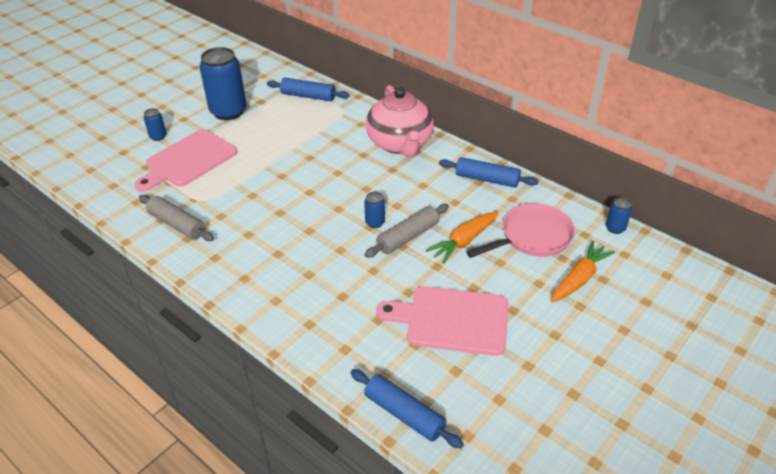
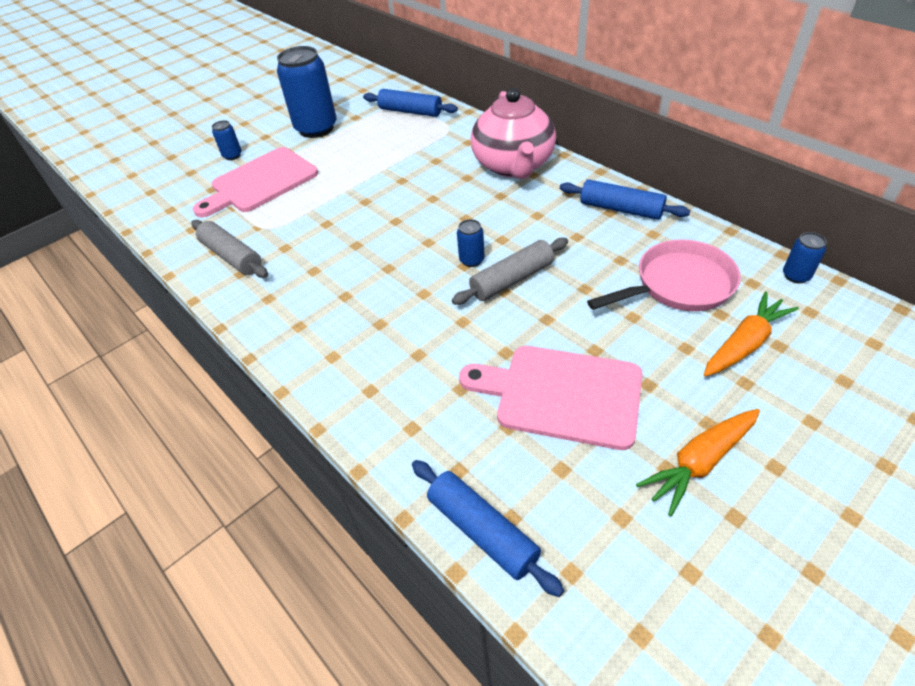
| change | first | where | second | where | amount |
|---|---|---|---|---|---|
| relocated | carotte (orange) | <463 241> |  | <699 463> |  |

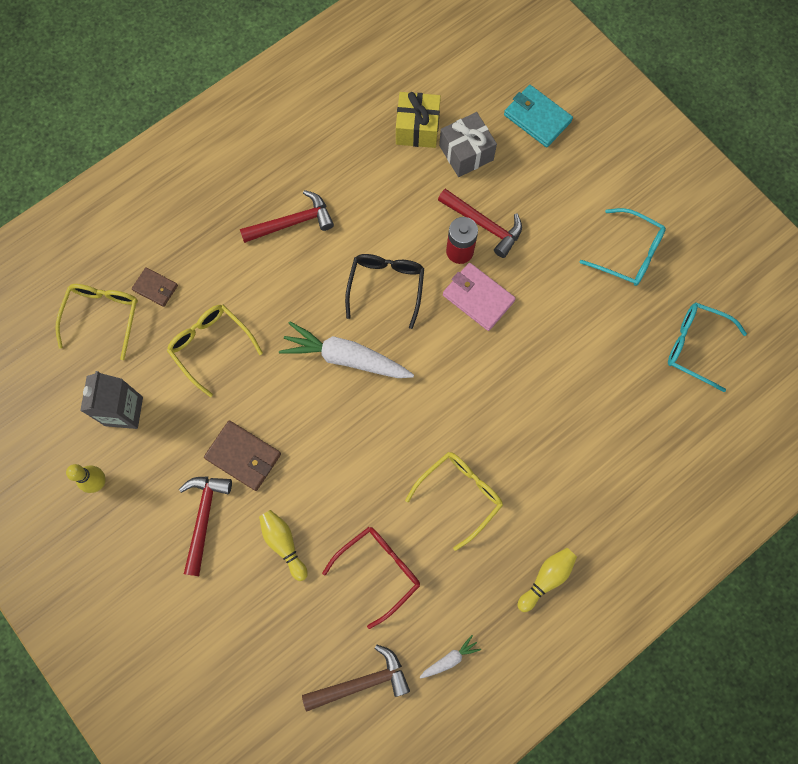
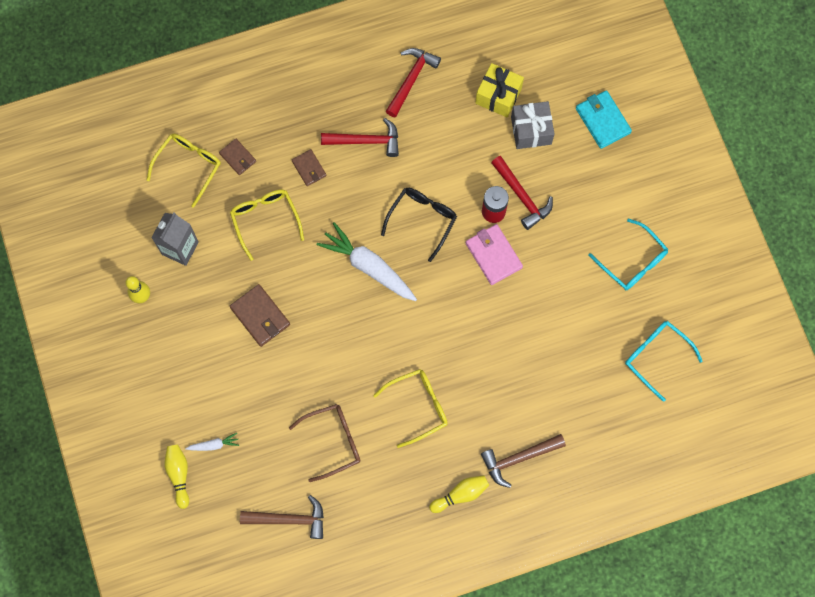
| change | first | where | second | where | amount |
|---|---|---|---|---|---|
| relocated | quille (jaune) | <283 543> |  | <179 475> |  |
| relocated | carotte (blanc) | <449 659> |  | <214 445> |  |
| colour | lunettes (rouge) | <379 571> | lunettes (marron) | <333 441> |  |
| appeared |  |  | portefeuille (marron) | <309 168> |  |
| relocated | marteau (rouge) | <204 517> |  | <411 79> |  |
| appeared |  |  | marteau (marron) | <518 458> |  |

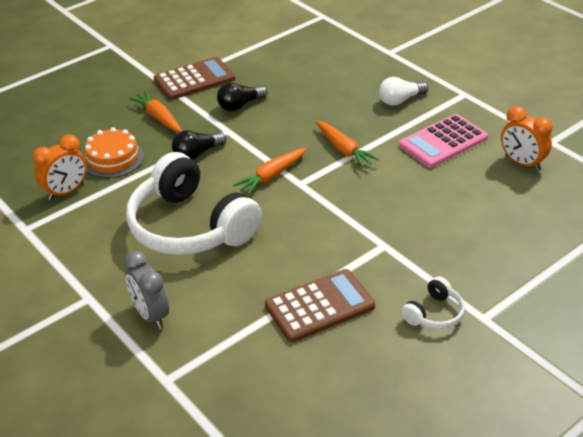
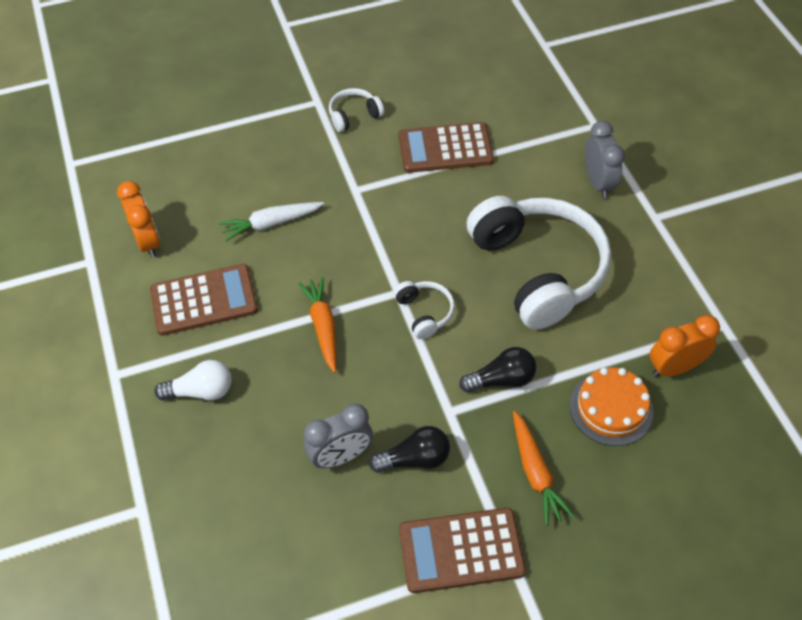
| change | first | where | second | where | amount |
|---|---|---|---|---|---|
| colour | calculatrice (rose) | <443 142> | calculatrice (marron) | <204 300> |  |
| appeared |  |  | carotte (blanc) | <271 223> |  |
| appeared |  |  | réveil (gris) | <341 456> |  |
| exchanged | carotte (orange) | <272 176> | casque audio (blanc) | <424 313> |  |

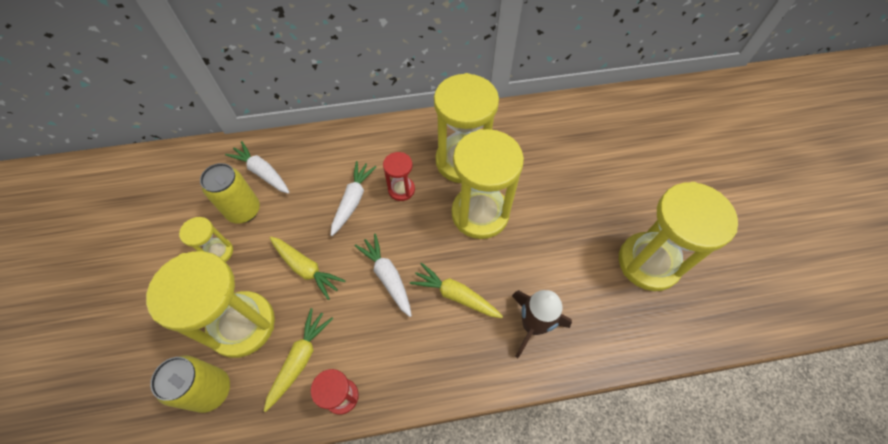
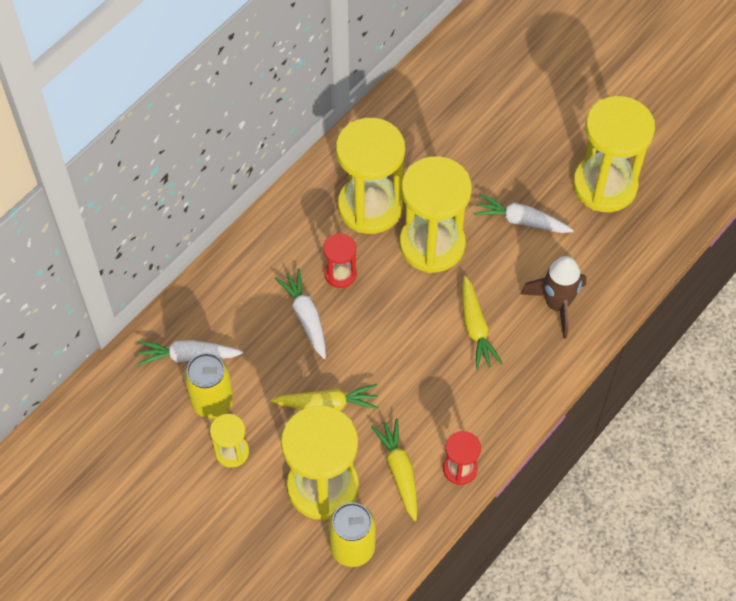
| change | first | where | second | where | amount |
|---|---|---|---|---|---|
| spun | carotte (jaune) | <455 295> |  | <475 328> | 90 degrees counterclockwise |
| relocated | carotte (blanc) | <387 277> |  | <521 220> |  |

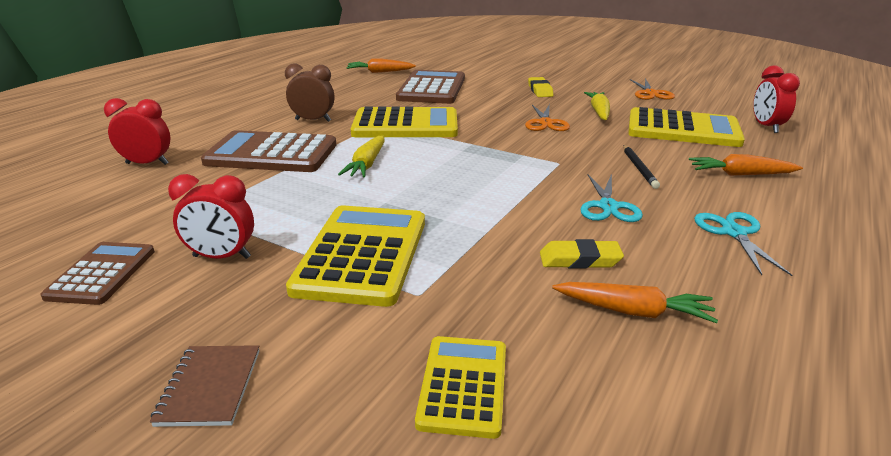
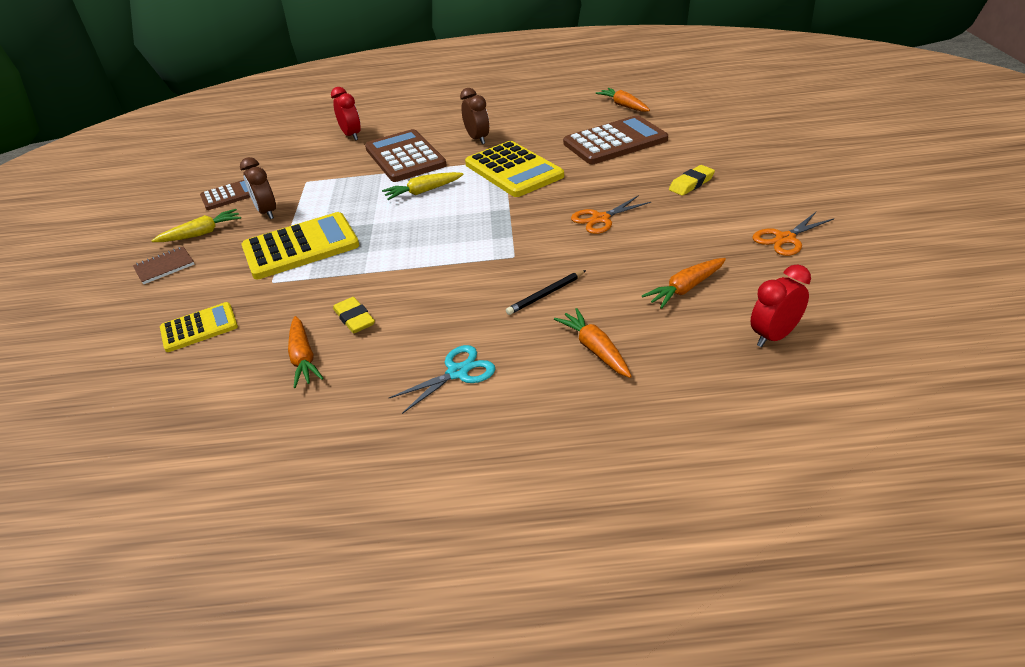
| change | first | where | second | where | amount |
|---|---|---|---|---|---|
| relocated | carotte (jaune) | <599 112> |  | <201 233> |  |
| colour | réveil (rouge) | <222 257> | réveil (marron) | <267 212> |  |
| exchanged | calculatrice (jaune) | <683 129> | carotte (orange) | <685 288> |  |
| missing | ciseaux (turquoise) | <608 206> |  |  |  |

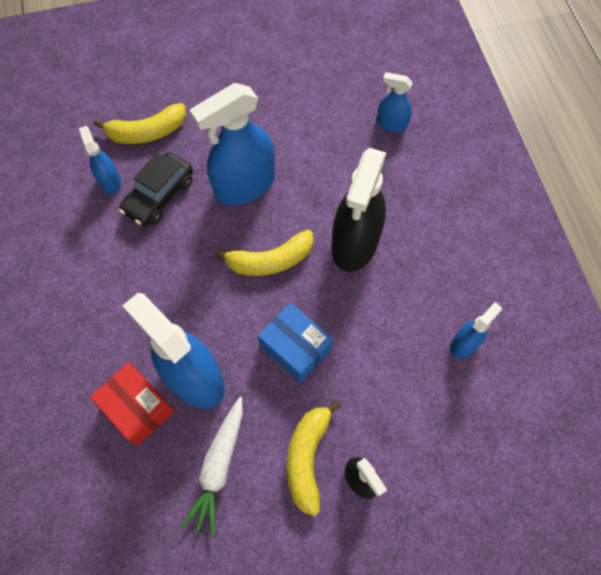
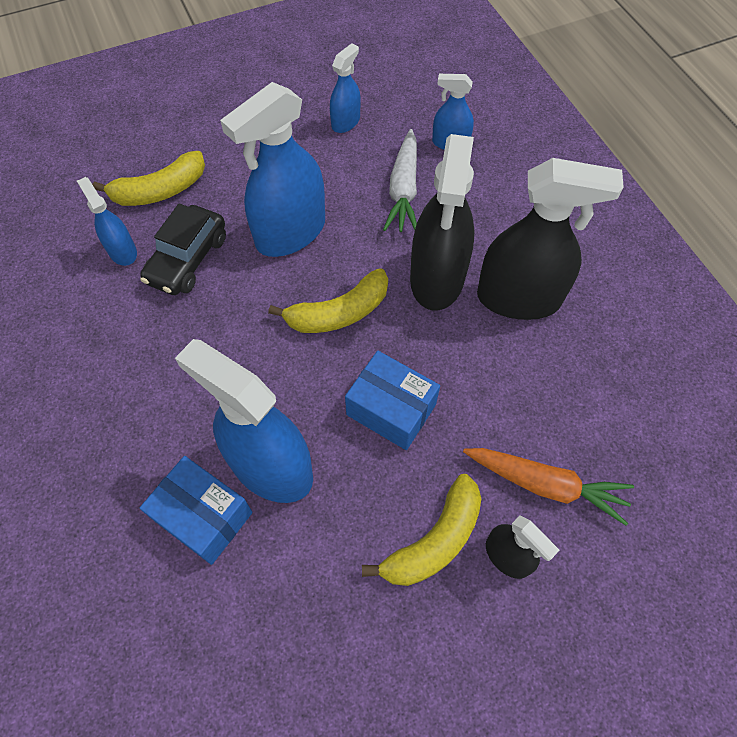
| change | first | where | second | where | amount |
|---|---|---|---|---|---|
| colour | boîte (rouge) | <138 407> | boîte (bleu) | <203 516> |  |
| relocated | vaporisateur (bleu) | <464 343> |  | <345 122> |  |
| spun | banane (jaune) | <307 457> |  | <434 541> | 135 degrees counterclockwise |
| relocated | carotte (blanc) | <219 467> |  | <404 190> |  |
| appeared |  |  | carotte (orange) | <545 484> |  |
| appeared |  |  | vaporisateur (noir) | <518 298> |  |

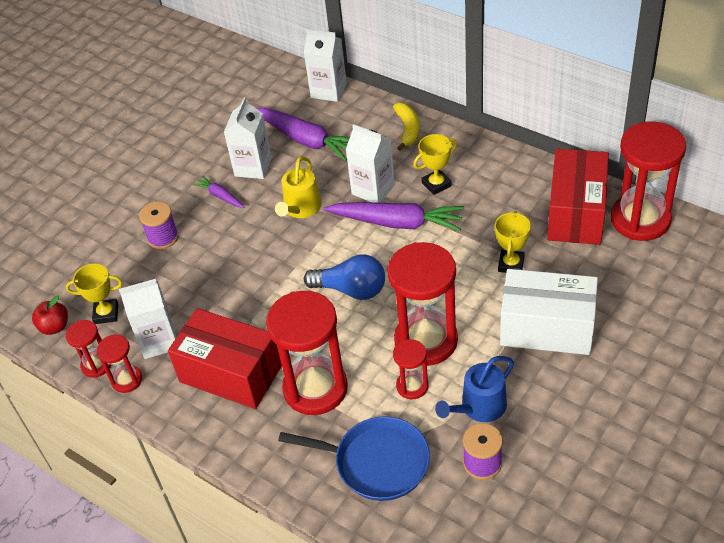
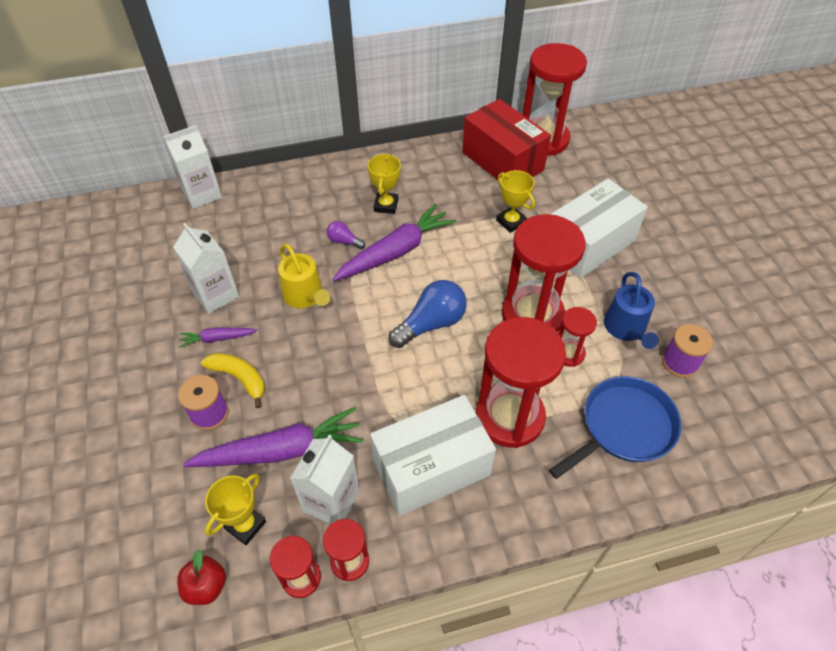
| change | first | where | second | where | amount |
|---|---|---|---|---|---|
| relocated | carotte (violet) | <306 140> |  | <281 450> |  |
| relocated | banane (jaune) | <408 129> |  | <239 378> |  |
| exchanged | brique de lait (blanc) | <373 189> | ampoule (violet) | <344 241> |  |
| colour | boîte (rouge) | <230 374> | boîte (blanc) | <431 468> |  |

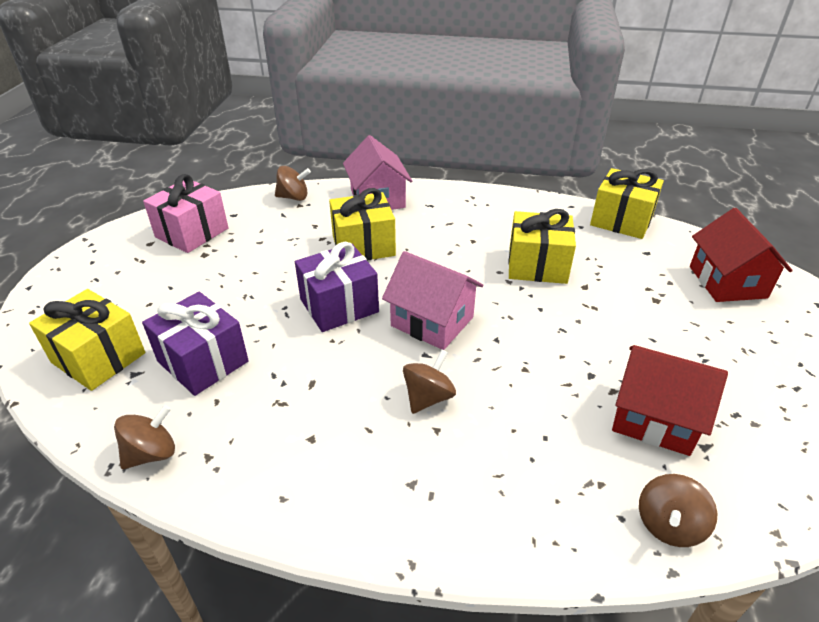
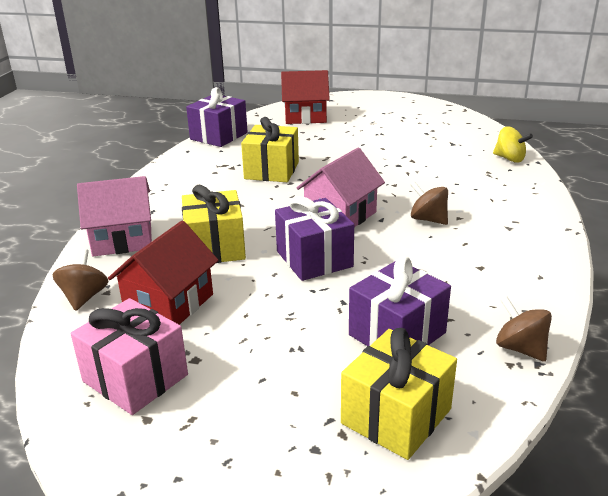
| change | first | where | second | where | amount |
|---|---|---|---|---|---|
| relocated | maison (rouge) | <654 418> |  | <169 303> |  |
| colour | cadeau (jaune) | <621 220> | cadeau (violet) | <219 136> |  |
| colour | toupie (marron) | <668 525> | toupie (jaune) | <509 159> |  |

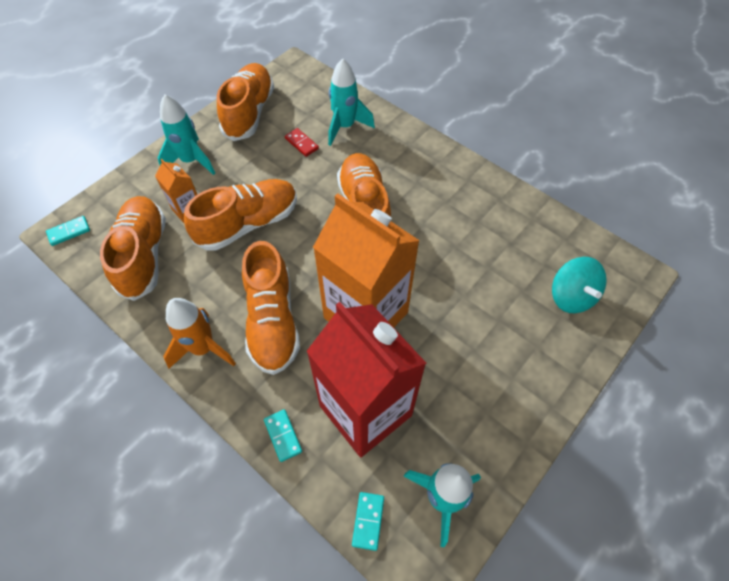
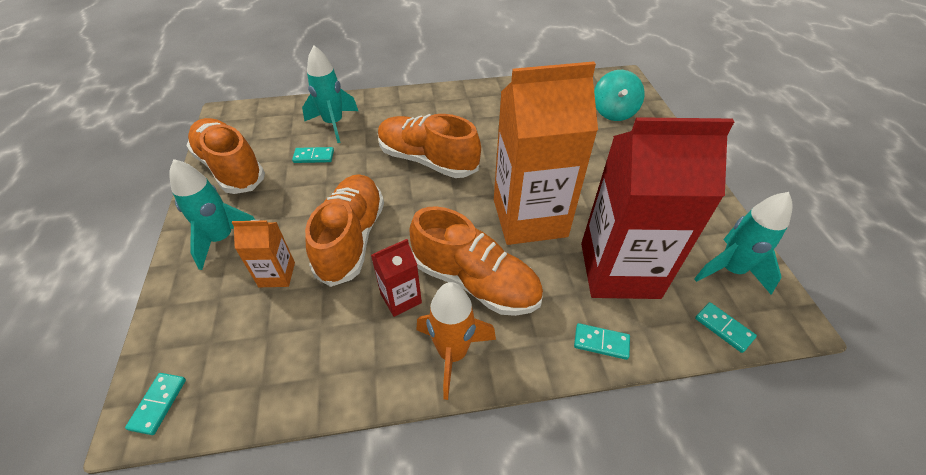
| change | first | where | second | where | amount |
|---|---|---|---|---|---|
| colour | domino (rouge) | <301 143> | domino (turquoise) | <314 156> |  |
| appeared |  |  | brique de lait (rouge) | <401 298> |  |
| spun | toupie (turquoise) | <571 296> |  | <613 112> | 75 degrees clockwise |
| missing | chaussure (orange) | <143 255> |  |  |  |

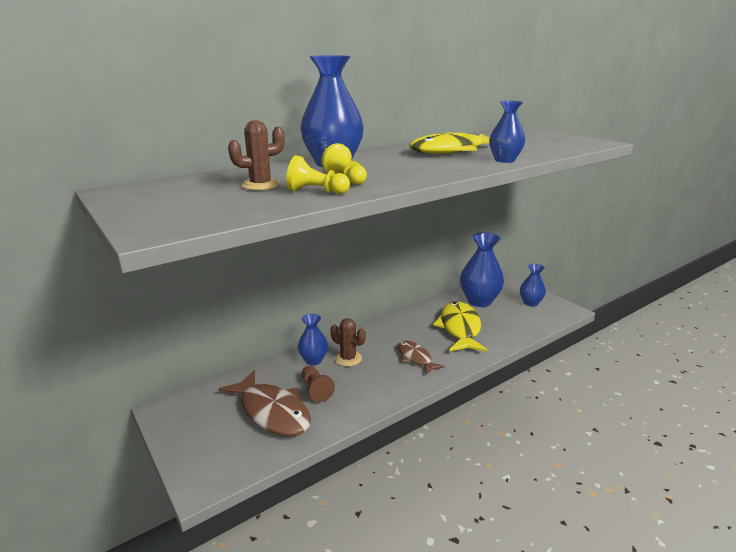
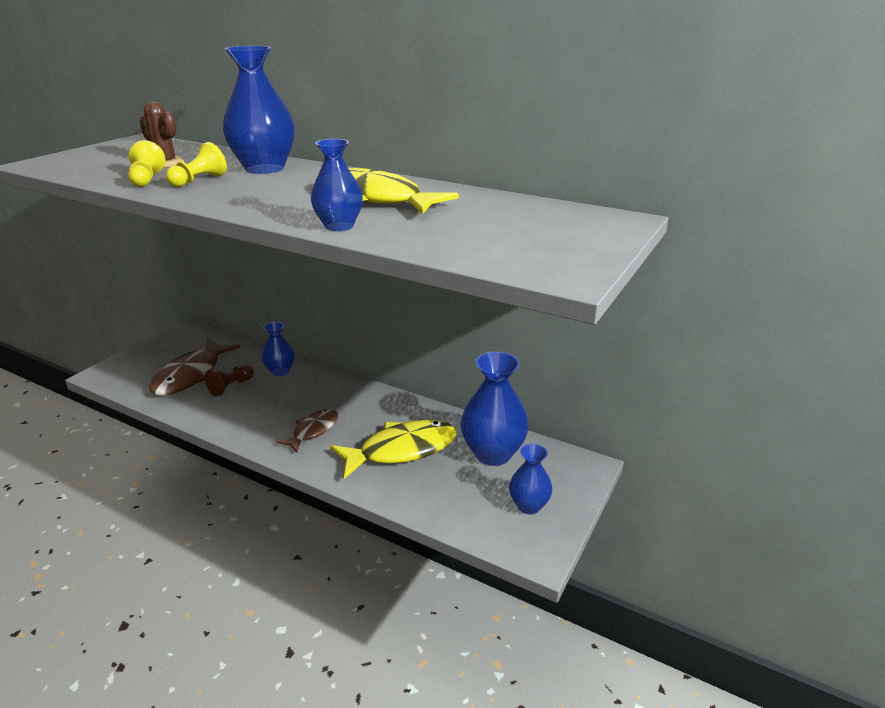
| change | first | where | second | where | amount |
|---|---|---|---|---|---|
| missing | cactus (marron) | <348 358> |  |  |  |

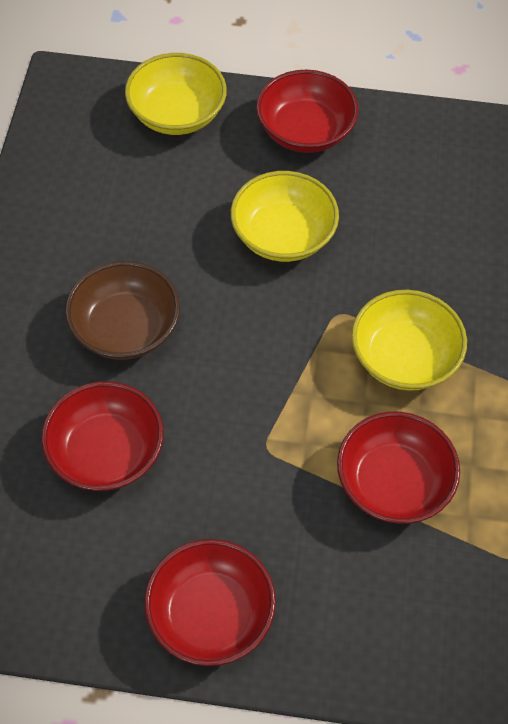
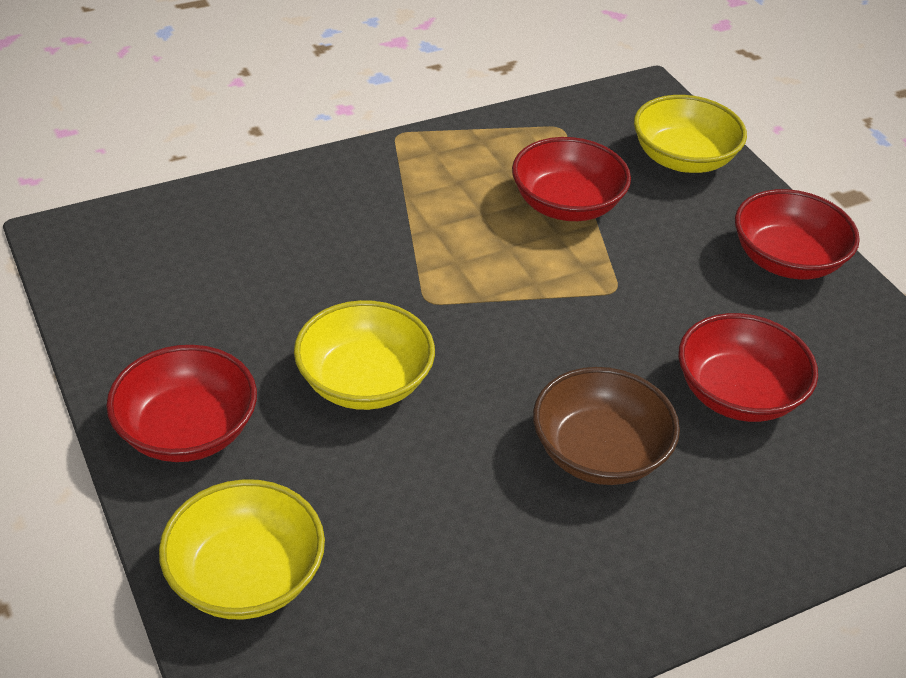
| change | first | where | second | where | amount |
|---|---|---|---|---|---|
| relocated | bol (jaune) | <404 358> |  | <683 159> |  |

